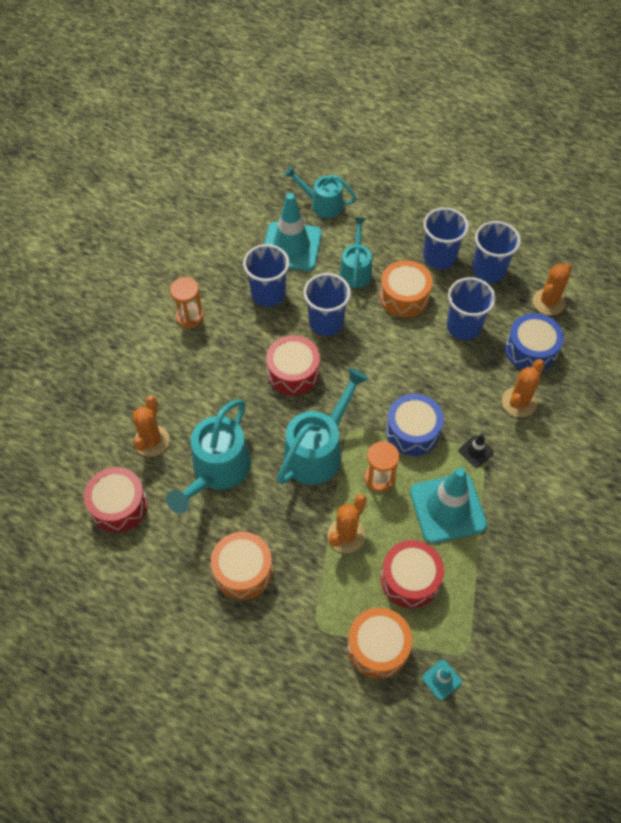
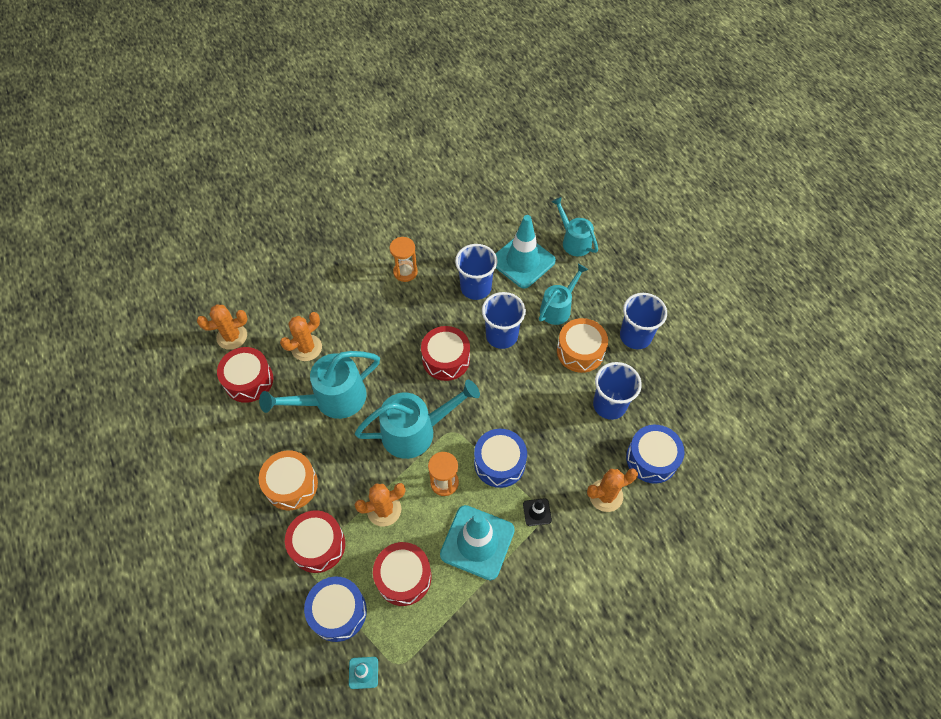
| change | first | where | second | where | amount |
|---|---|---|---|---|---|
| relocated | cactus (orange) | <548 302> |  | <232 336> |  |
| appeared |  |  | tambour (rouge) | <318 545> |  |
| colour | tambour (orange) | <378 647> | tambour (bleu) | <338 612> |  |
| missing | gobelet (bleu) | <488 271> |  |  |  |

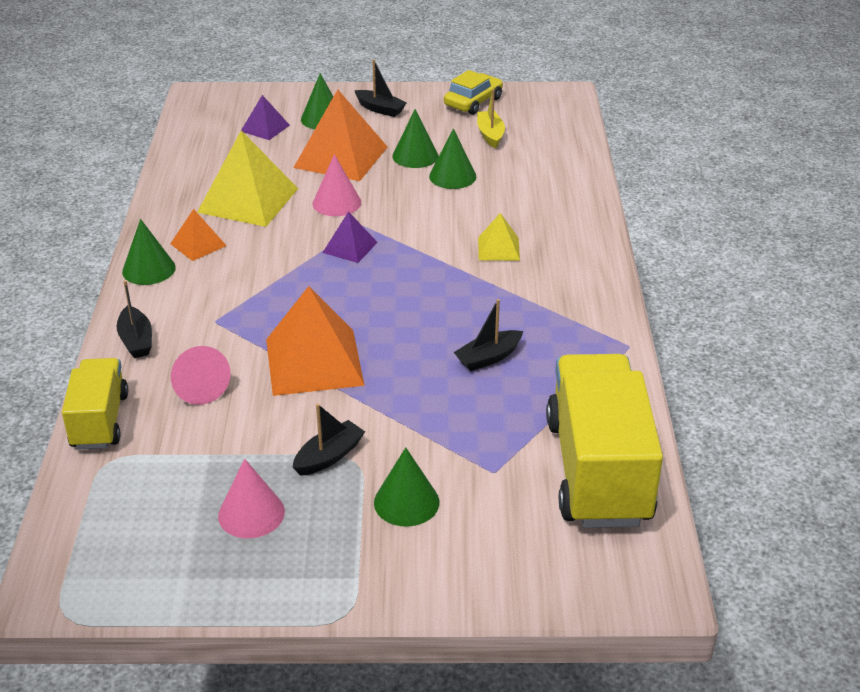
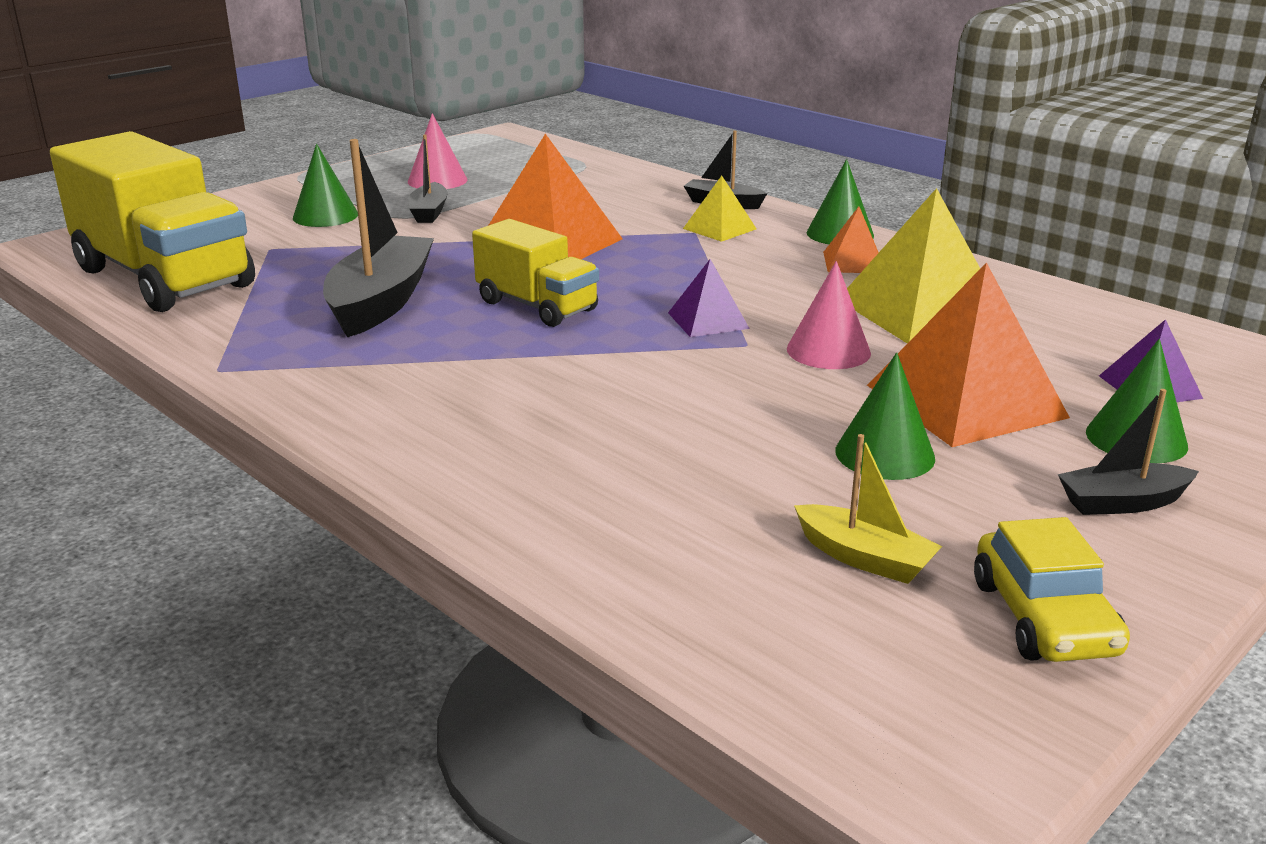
| change | first | where | second | where | amount |
|---|---|---|---|---|---|
| size | bateau (noir) | <488 357> |  | <381 302> | x1.87 |
| relocated | camion (jaune) | <100 421> |  | <537 306> |  |
| relocated | pyramide (jaune) | <498 248> |  | <719 228> |  |
| missing | cône (rose) | <199 387> |  |  |  |
| missing | cône (vert) | <452 176> |  |  |  |

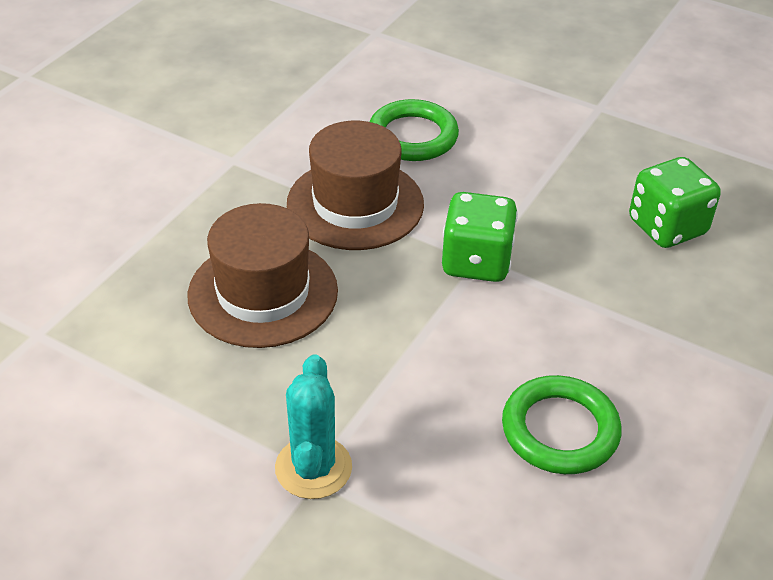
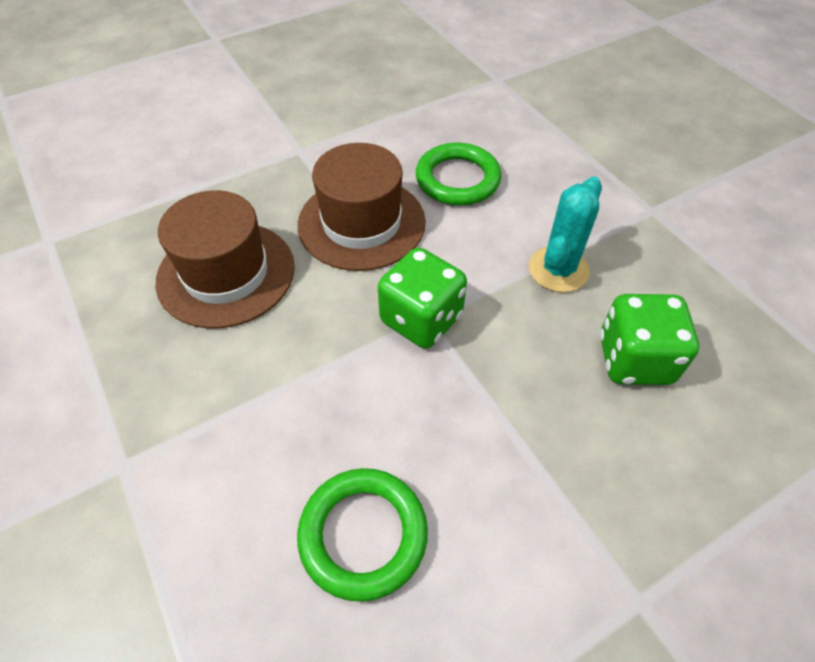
| change | first | where | second | where | amount |
|---|---|---|---|---|---|
| relocated | cactus (turquoise) | <313 468> |  | <558 269> |  |

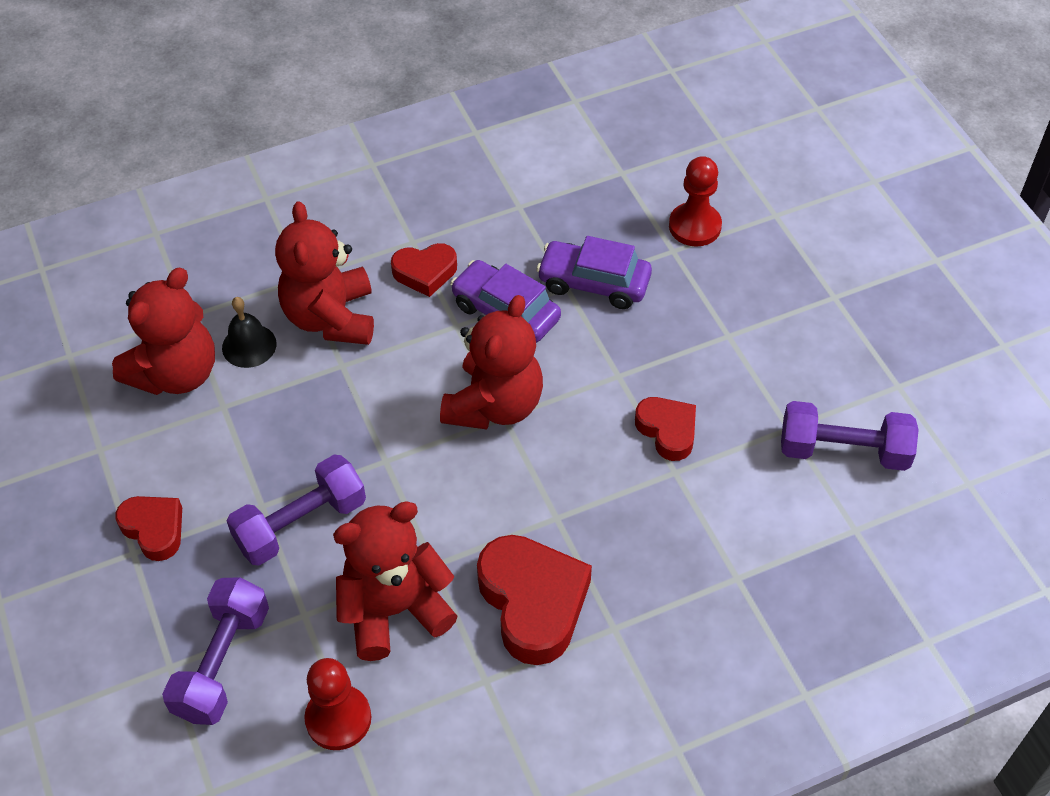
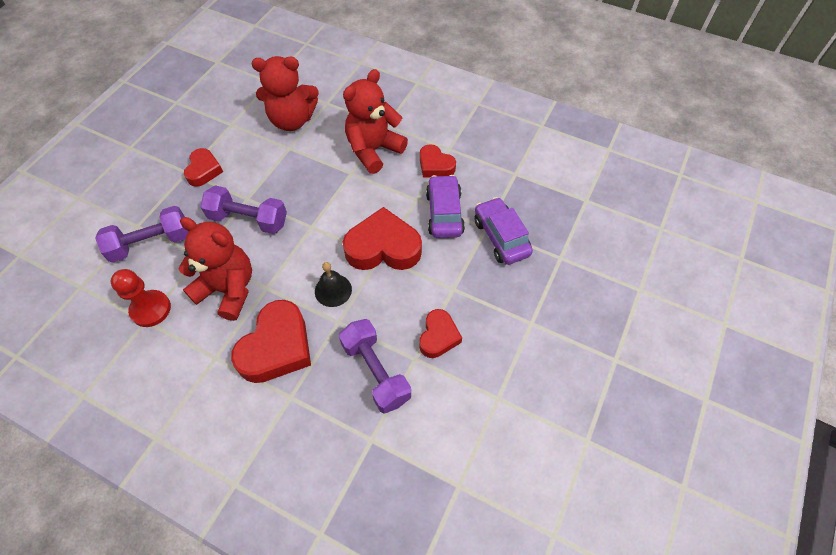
| change | first | where | second | where | amount |
|---|---|---|---|---|---|
| relocated | cloche (noir) | <249 345> |  | <333 290> |  |
| relocated | haltère (violet) | <843 450> |  | <376 371> |  |
| exchanged | ours en peluche (rouge) | <494 405> | cœur (rouge) | <383 247> |  |
| missing | pion (rouge) | <694 226> |  |  |  |

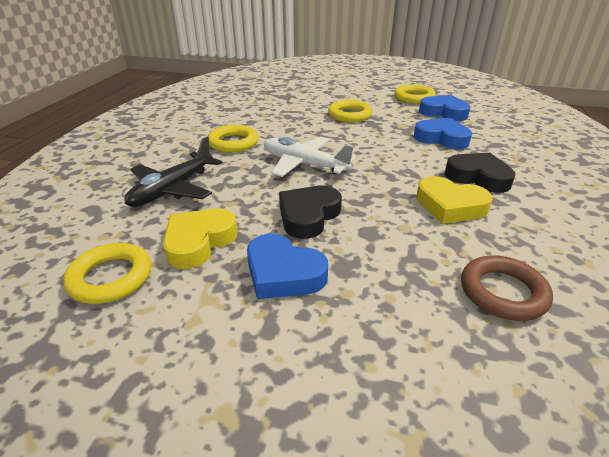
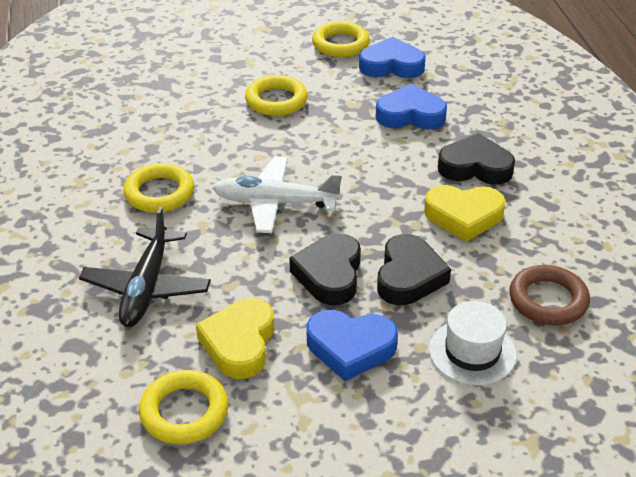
| change | first | where | second | where | amount |
|---|---|---|---|---|---|
| appeared |  |  | cœur (noir) | <409 276> |  |
| appeared |  |  | chapeau (blanc) | <472 352> |  |

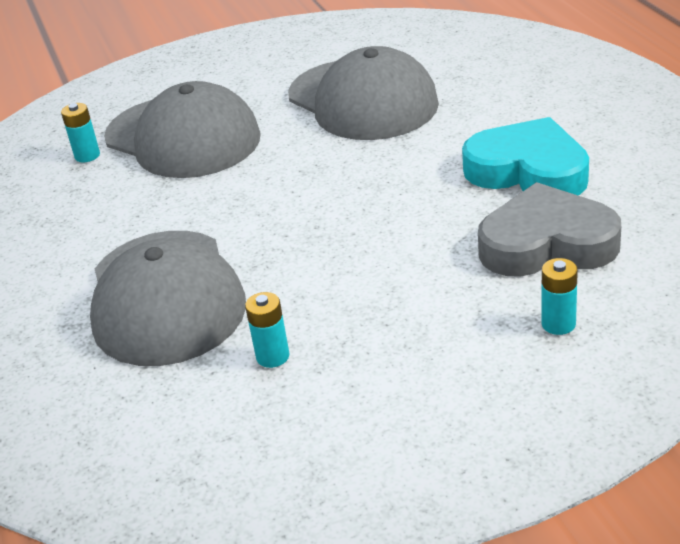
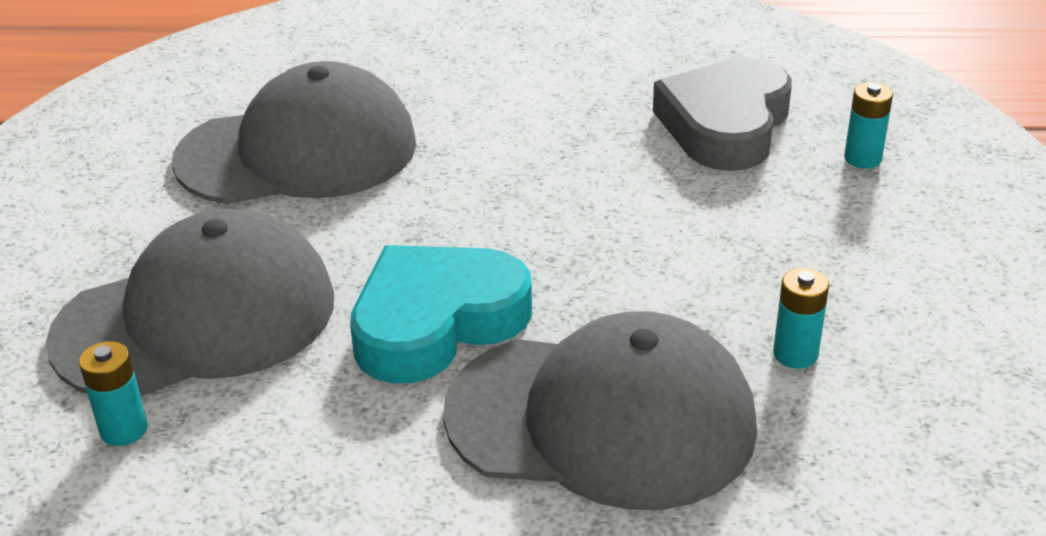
| change | first | where | second | where | amount |
|---|---|---|---|---|---|
| relocated | cœur (turquoise) | <528 171> |  | <436 322> |  |

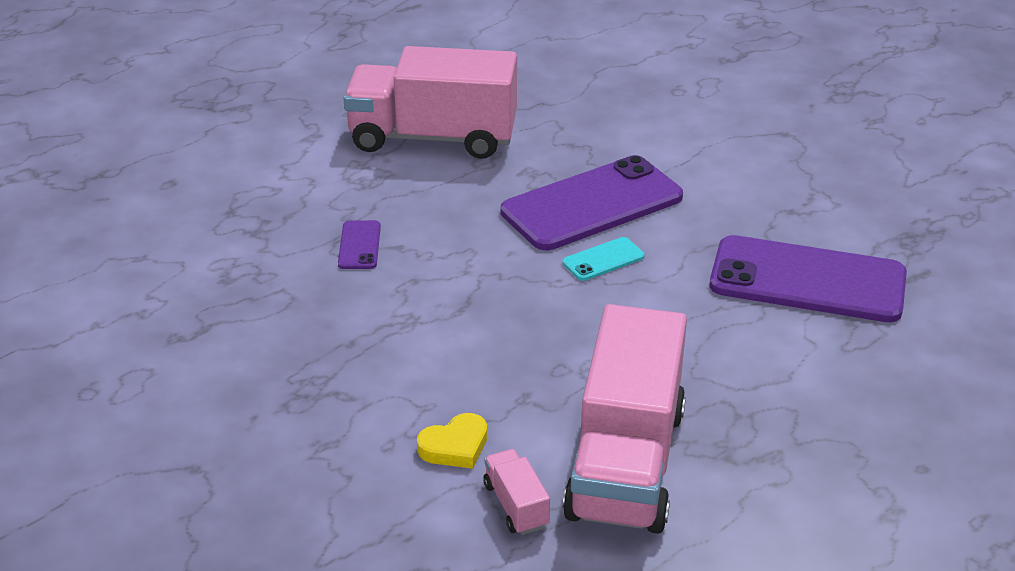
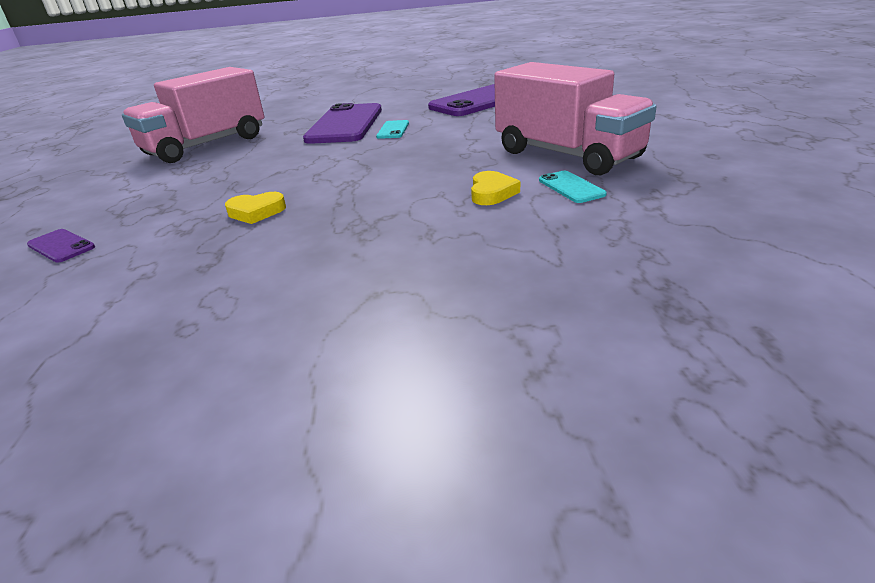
| change | first | where | second | where | amount |
|---|---|---|---|---|---|
| relocated | téléphone (violet) | <359 245> |  | <61 246> |  |
| appeared |  |  | cœur (jaune) | <256 212> |  |
| exchanged | camion (rose) | <516 505> | téléphone (turquoise) | <571 187> |  |

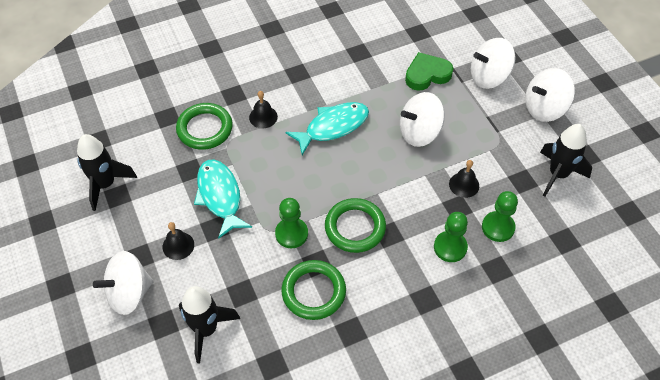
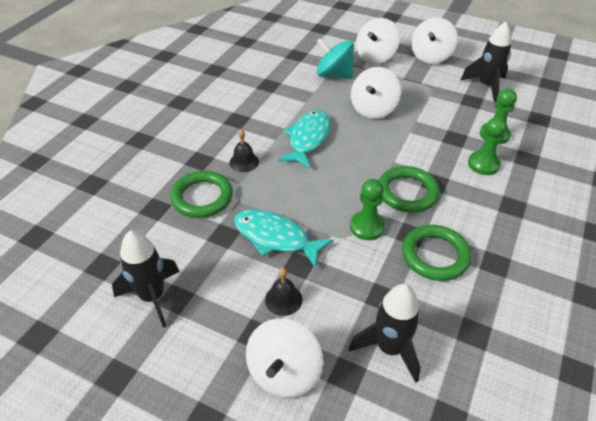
| change | first | where | second | where | amount |
|---|---|---|---|---|---|
| exchanged | cœur (vert) | <427 74> | toupie (turquoise) | <334 75> |  |
| missing | cloche (noir) | <464 184> |  |  |  |

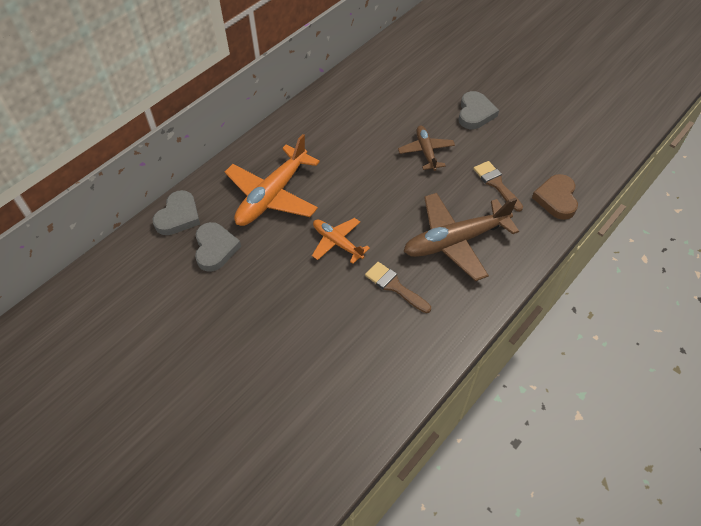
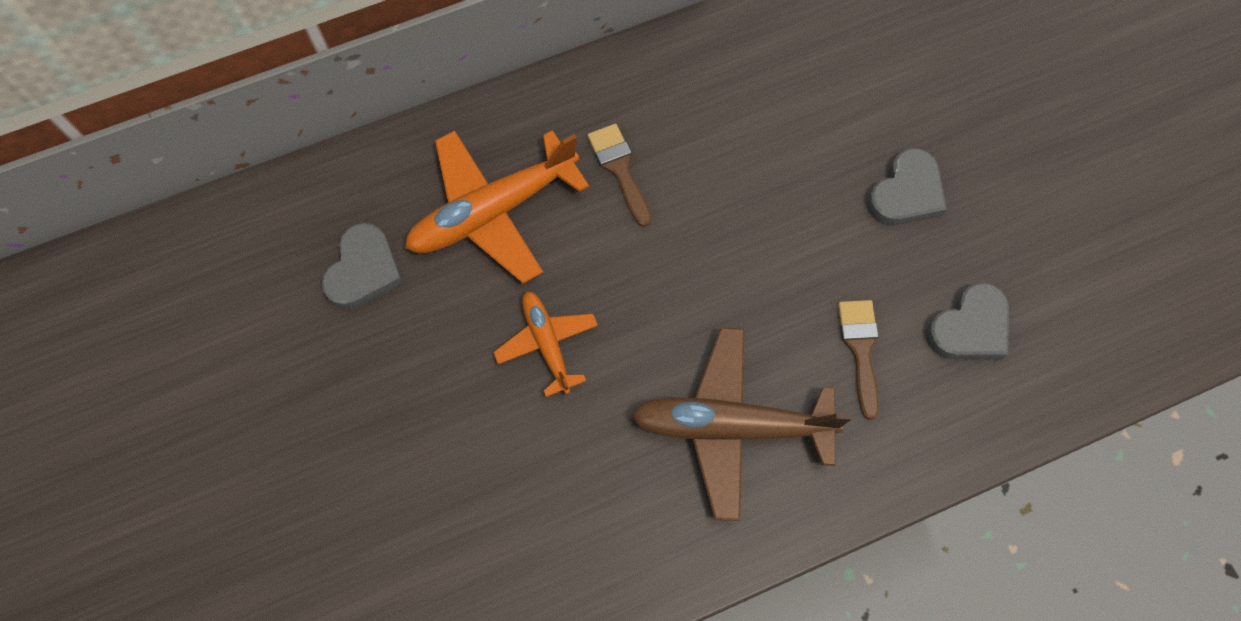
| change | first | where | second | where | amount |
|---|---|---|---|---|---|
| relocated | pinceau (marron) | <394 286> |  | <619 169> |  |
| relocated | cœur (gris) | <178 216> |  | <969 328> |  |
| missing | avion (marron) | <426 151> |  |  |  |
| missing | cœur (marron) | <556 199> |  |  |  |

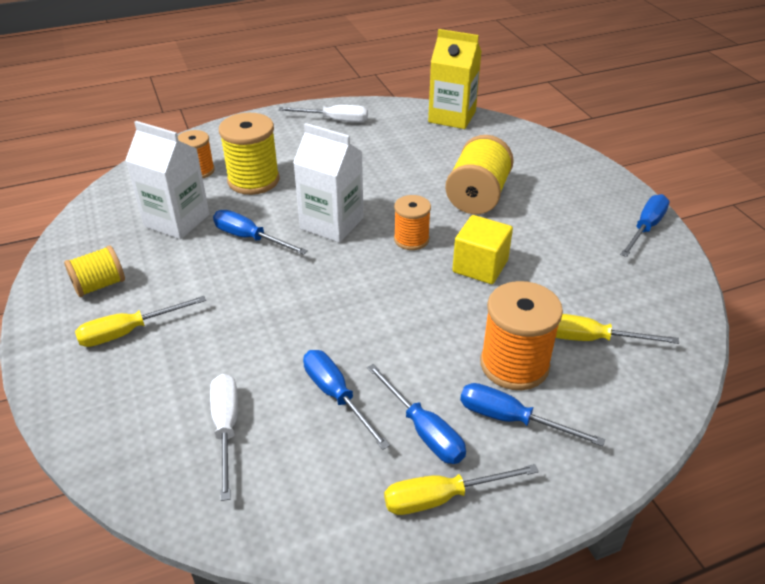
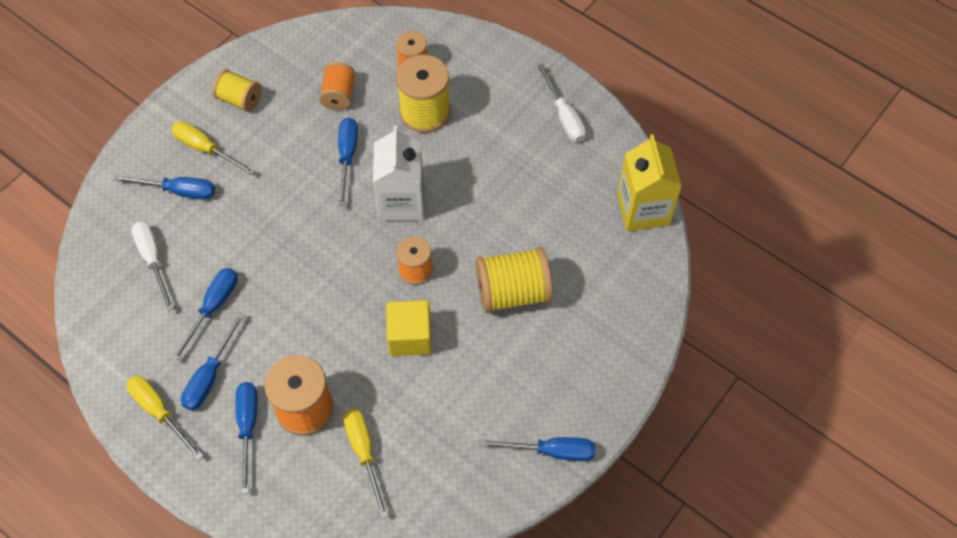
| change | first | where | second | where | amount |
|---|---|---|---|---|---|
| appeared |  |  | tournevis (bleu) | <178 191> |  |
| spun | tournevis (blanc) | <226 428> |  | <153 260> | 75 degrees counterclockwise |
| exchanged | brique de lait (blanc) | <177 220> | bobine (orange) | <339 95> |  |

